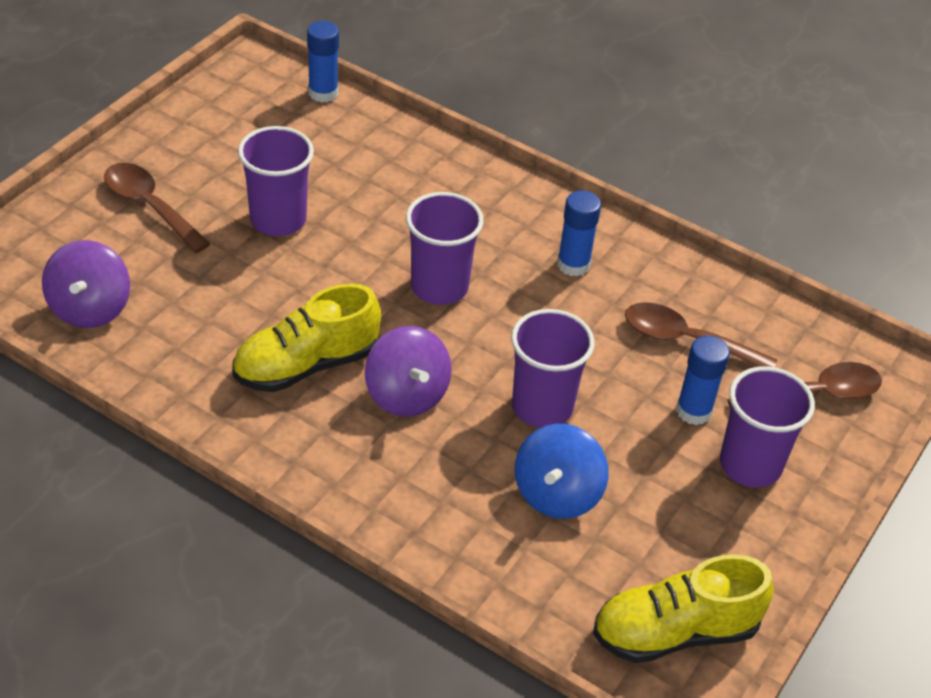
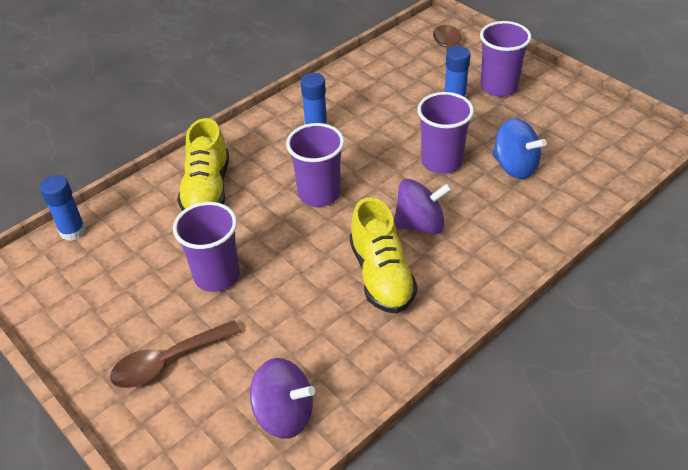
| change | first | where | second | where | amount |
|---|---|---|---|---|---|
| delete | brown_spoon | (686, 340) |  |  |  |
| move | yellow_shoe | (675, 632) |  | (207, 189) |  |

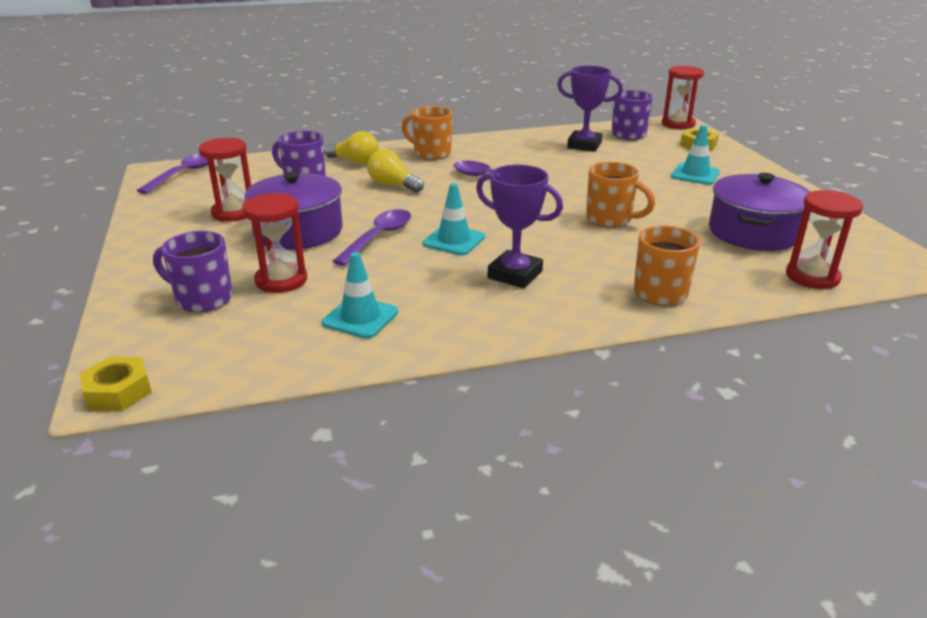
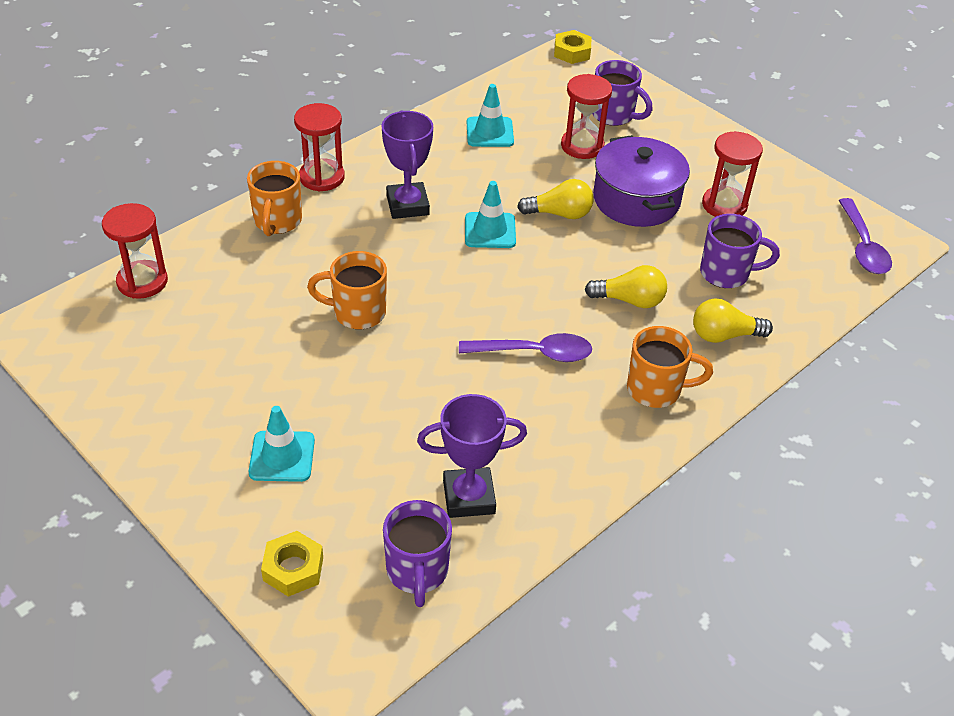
| change | first | where | second | where | amount |
|---|---|---|---|---|---|
| delete | purple_pot | (753, 232) |  |  |  |
| move | red_hourglass | (678, 124) |  | (322, 177) |  |
| replace | purple_spoon | (378, 237) | yellow_light_bulb | (559, 214) |  |
| rotate | purple_mug | (202, 299) |  | (614, 115) | 45 degrees clockwise |
| rotate | purple_trophy | (515, 274) |  | (407, 205) | 75 degrees clockwise |

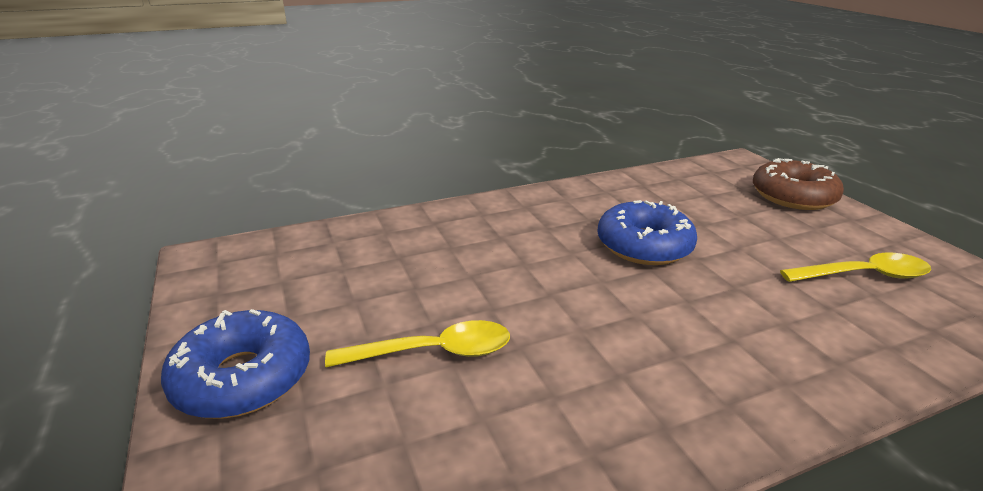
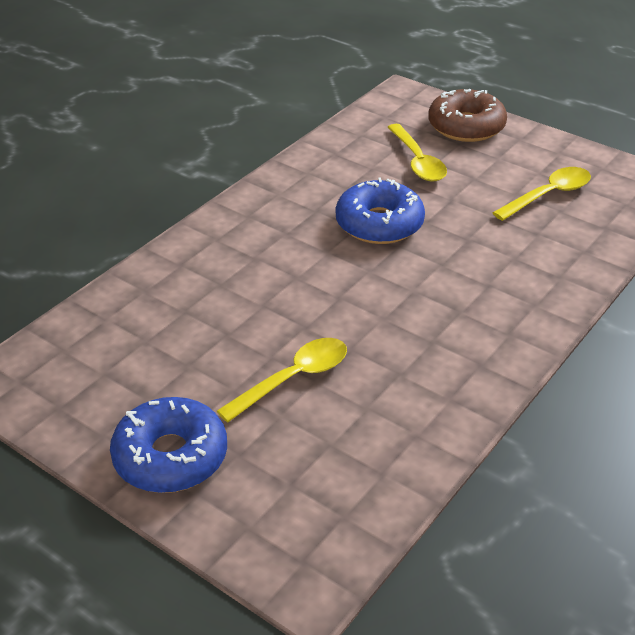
| change | first | where | second | where | amount |
|---|---|---|---|---|---|
| insert |  |  | yellow_spoon | (417, 161) |  |

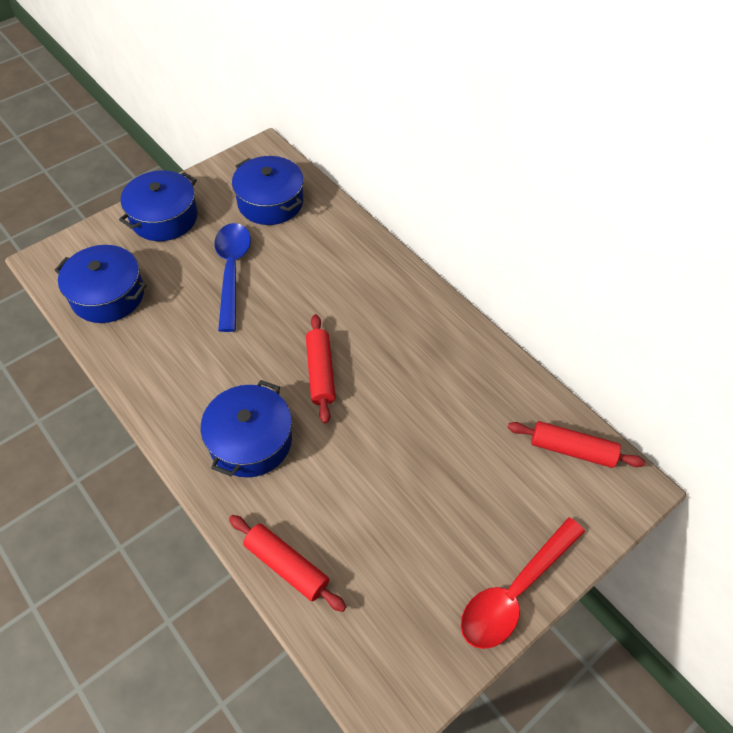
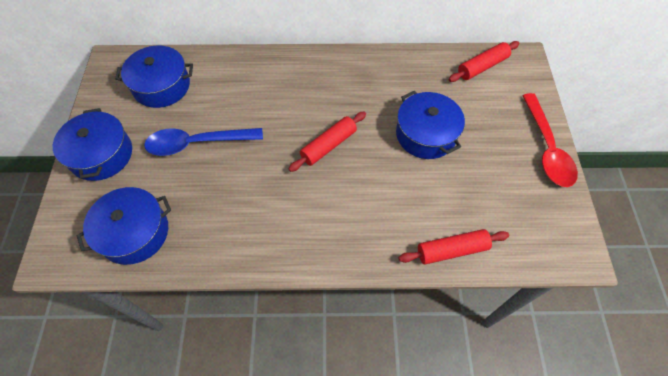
| change | first | where | second | where | amount |
|---|---|---|---|---|---|
| move | blue_pot | (250, 441) |  | (426, 134) |  |
| rotate | blue_spoon | (232, 271) |  | (197, 143) | 45 degrees counterclockwise |
| rotate | red_rolling_pin | (320, 372) |  | (328, 145) | 75 degrees counterclockwise |

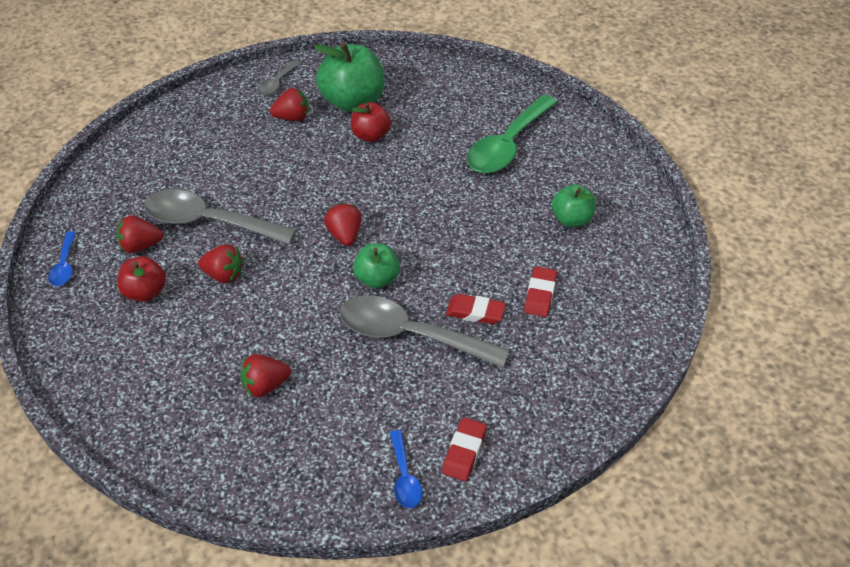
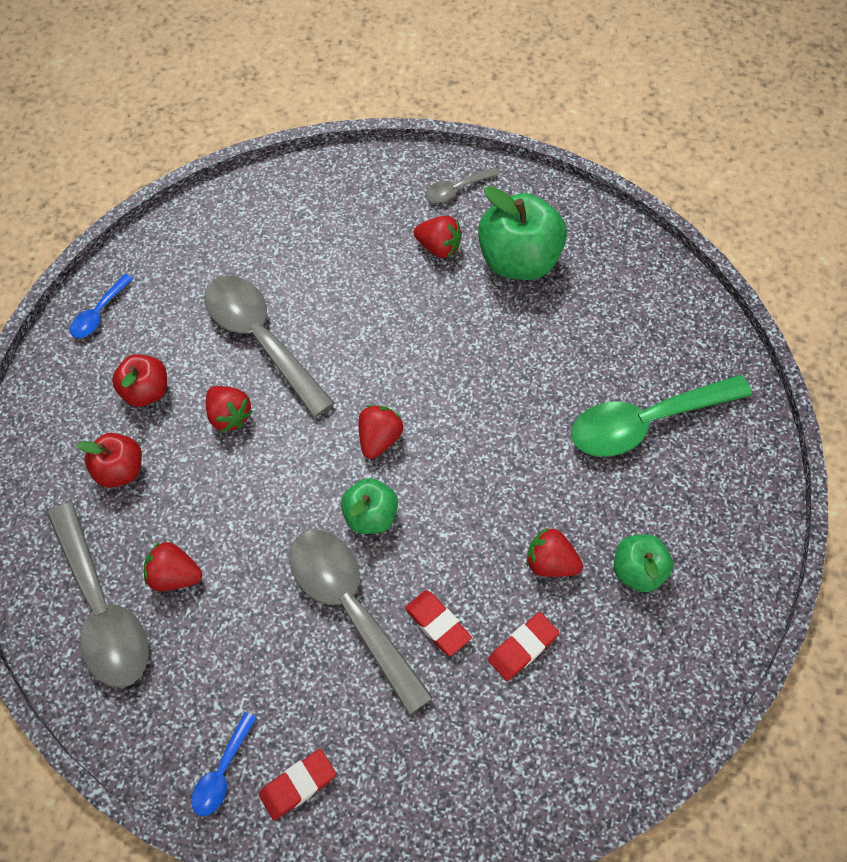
| change | first | where | second | where | amount |
|---|---|---|---|---|---|
| insert |  |  | grey_spoon | (103, 609) |  |
| move | red_strawberry | (140, 246) |  | (550, 562) |  |
| move | red_apple | (370, 136) |  | (120, 470) |  |

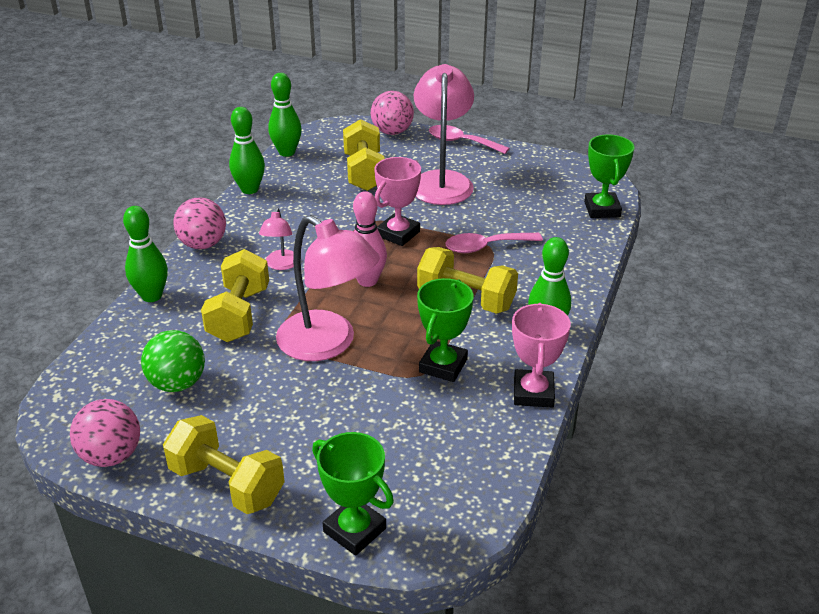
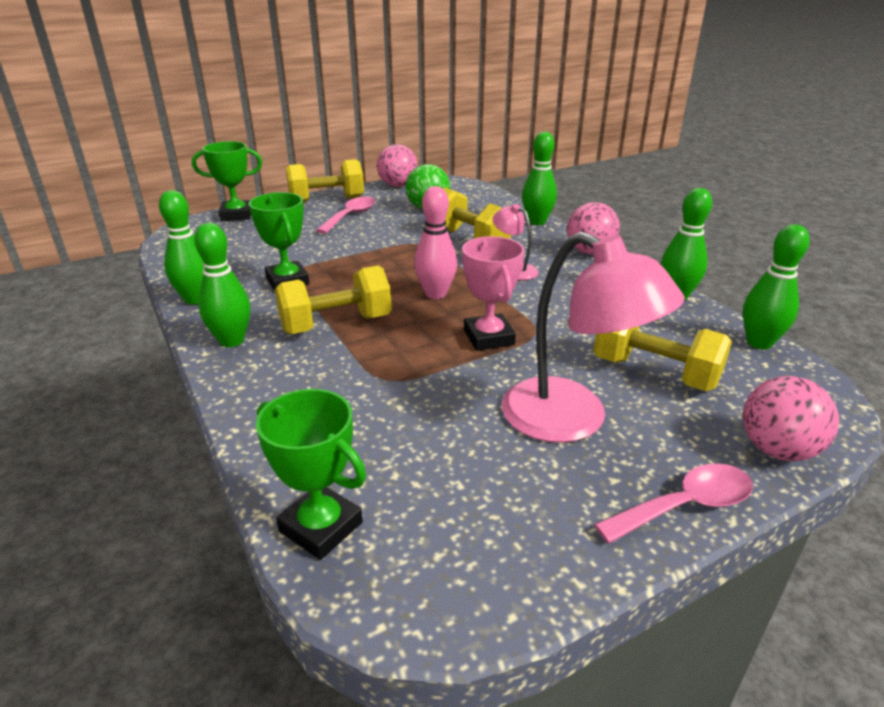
| change | first | where | second | where | amount |
|---|---|---|---|---|---|
| delete | pink_lamp | (328, 344) |  |  |  |
| move | pink_spoon | (486, 247) |  | (350, 216) |  |
| replace | pink_trophy | (533, 393) | green_bowling_pin | (196, 299) |  |

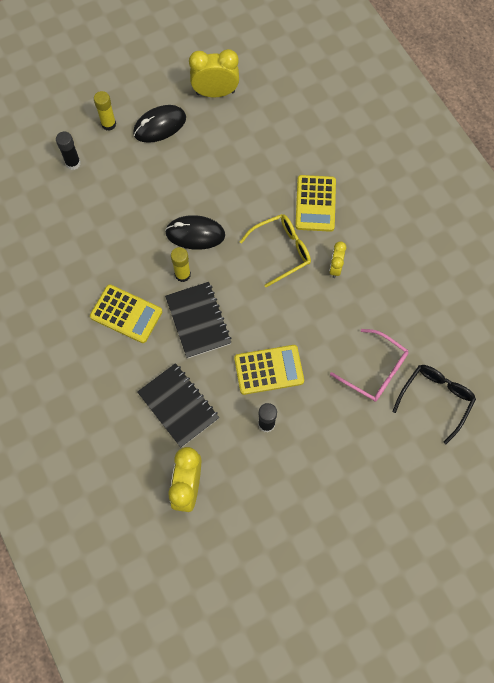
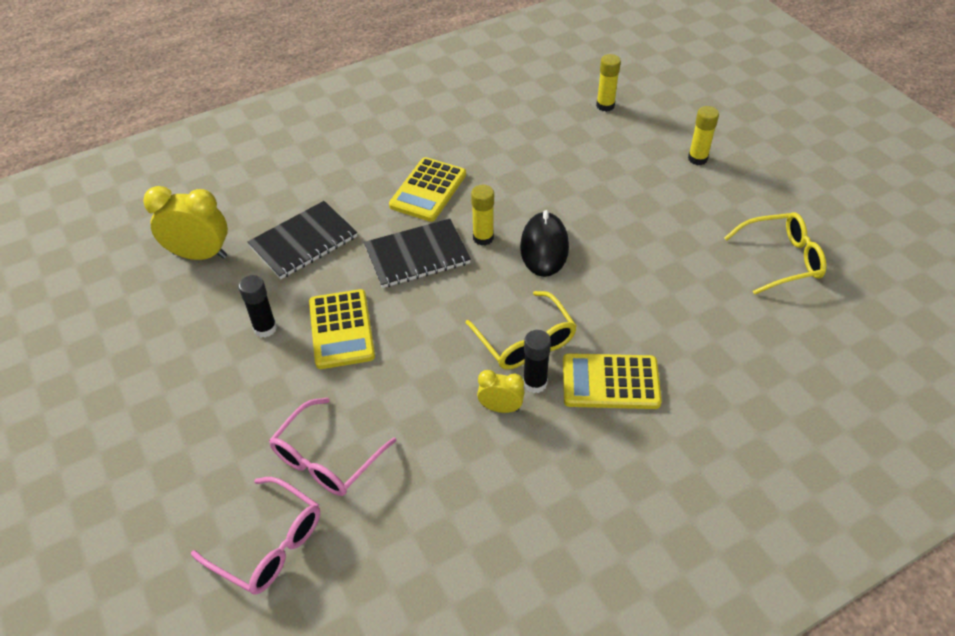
| change | first | where | second | where | amount |
|---|---|---|---|---|---|
| delete | black_mouse | (160, 126) |  |  |  |
| insert |  |  | yellow_glue_stick | (605, 106) |  |
| move | black_glue_stick | (73, 163) |  | (535, 383) |  |
| replace | yellow_clock | (215, 93) | yellow_glasses | (780, 260) |  |
| recolor | black_glasses | (435, 399) | pink_glasses | (268, 544) |  |

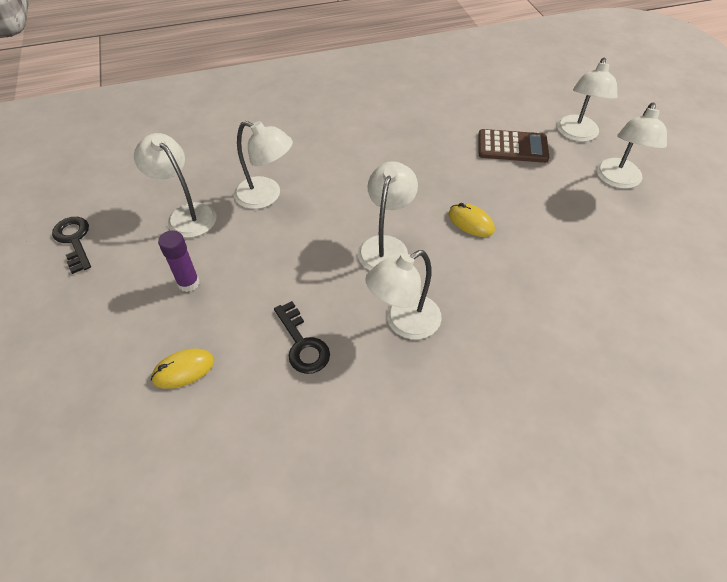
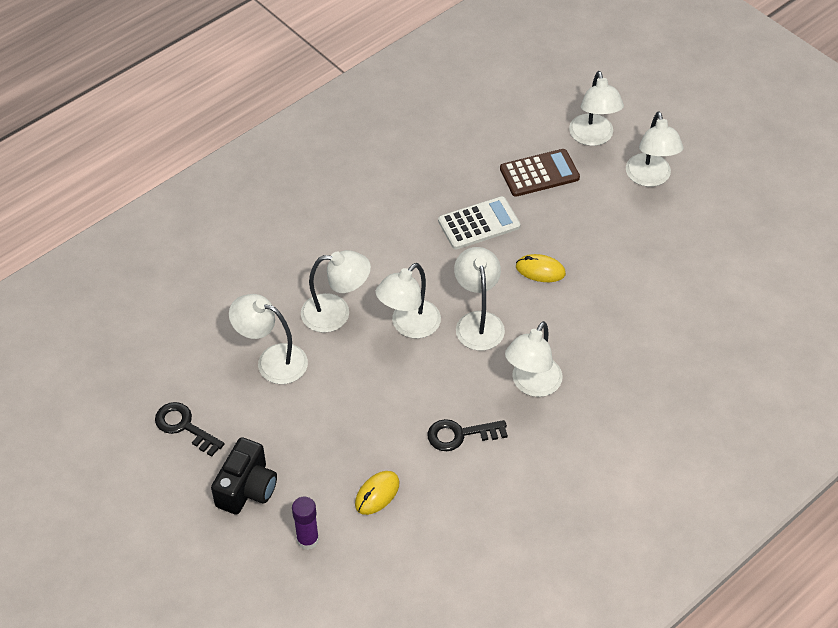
| change | first | where | second | where | amount |
|---|---|---|---|---|---|
| insert |  |  | black_camera | (247, 488) |  |
| insert |  |  | white_lamp | (409, 326) |  |
| insert |  |  | white_calculator | (479, 224) |  |
| move | purple_glue_stick | (188, 283) |  | (307, 539) |  |
| rotate | black_key | (302, 344) |  | (460, 435) | 135 degrees clockwise |

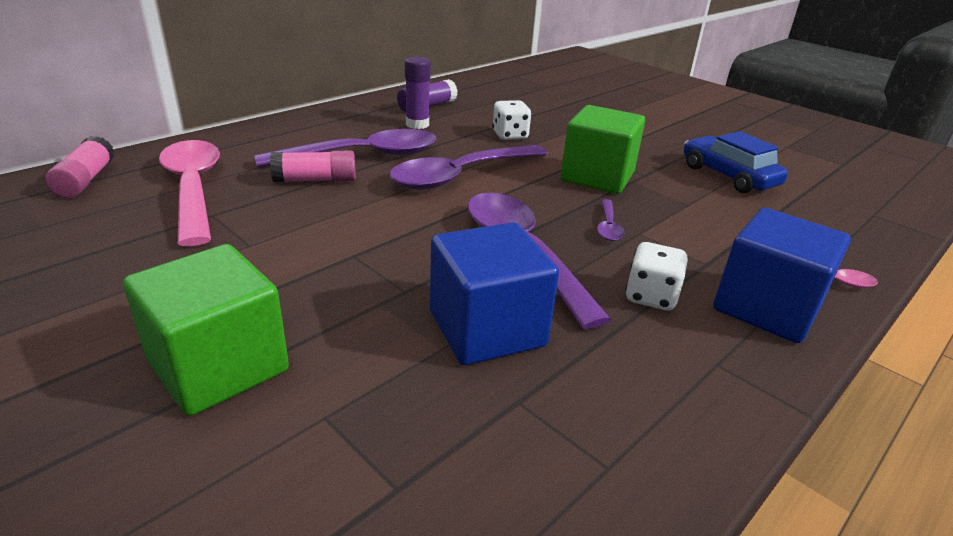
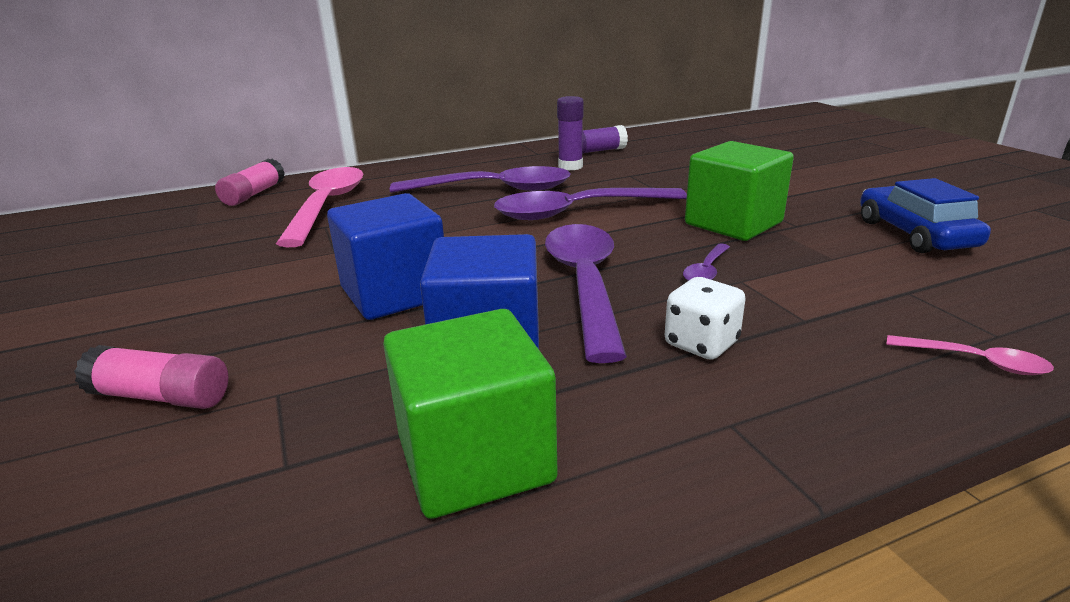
| change | first | where | second | where | amount |
|---|---|---|---|---|---|
| delete | white_dice | (510, 135) |  |  |  |
| move | green_cube | (219, 366) |  | (475, 459) |  |
| move | pink_glue_stick | (315, 180) |  | (161, 397) |  |
| move | blue_cube | (766, 308) |  | (395, 293) |  |

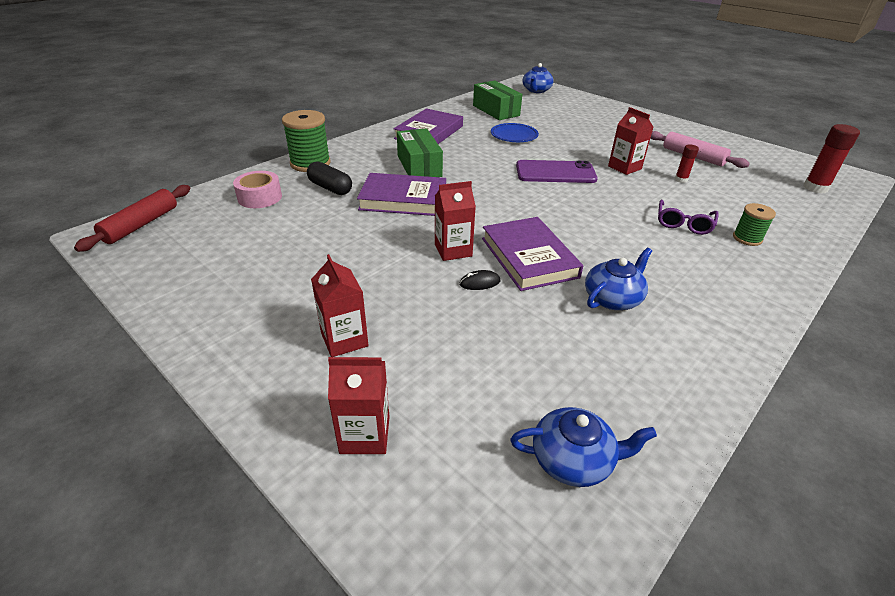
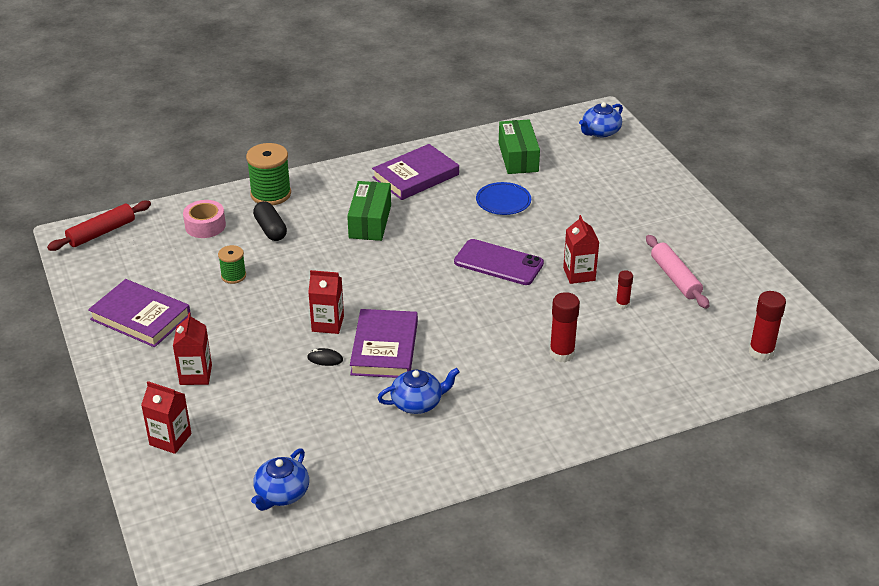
| change | first | where | second | where | amount |
|---|---|---|---|---|---|
| move | purple_book | (403, 199) |  | (140, 317) |  |
| move | green_spool | (747, 238) |  | (233, 276) |  |
| replace | purple_glasses | (683, 223) | red_glue_stick | (562, 354) |  |
| rotate | blue_teapot | (573, 460) |  | (281, 493) | 90 degrees clockwise |

